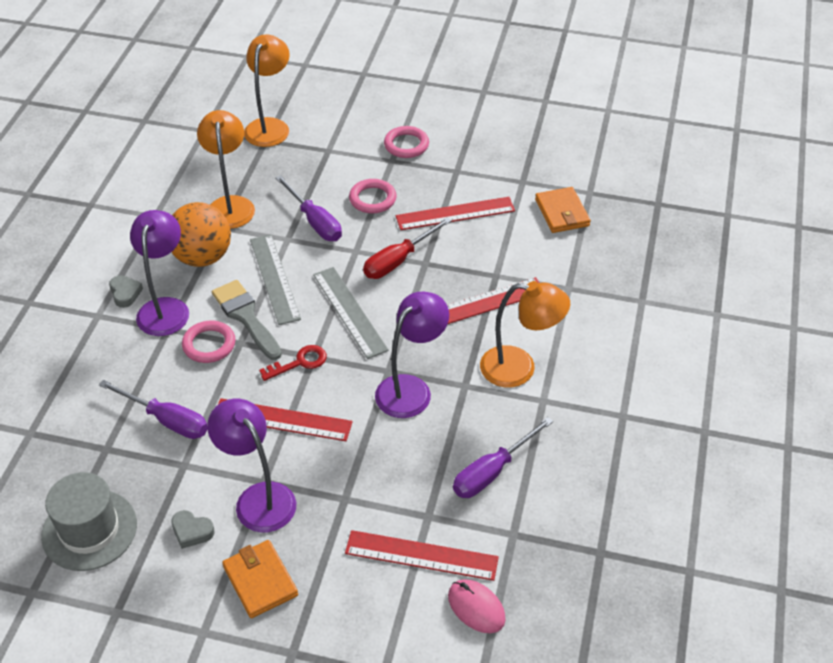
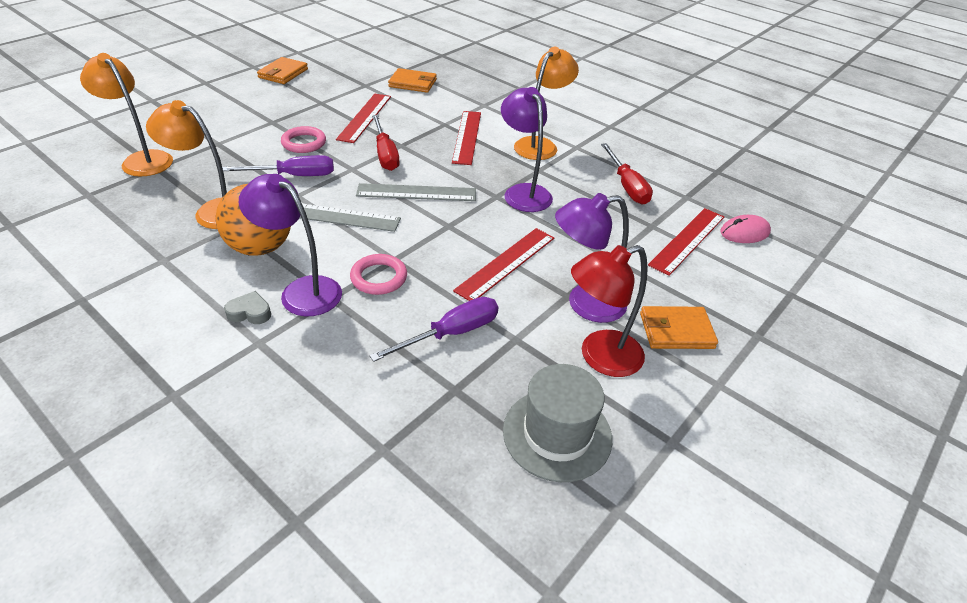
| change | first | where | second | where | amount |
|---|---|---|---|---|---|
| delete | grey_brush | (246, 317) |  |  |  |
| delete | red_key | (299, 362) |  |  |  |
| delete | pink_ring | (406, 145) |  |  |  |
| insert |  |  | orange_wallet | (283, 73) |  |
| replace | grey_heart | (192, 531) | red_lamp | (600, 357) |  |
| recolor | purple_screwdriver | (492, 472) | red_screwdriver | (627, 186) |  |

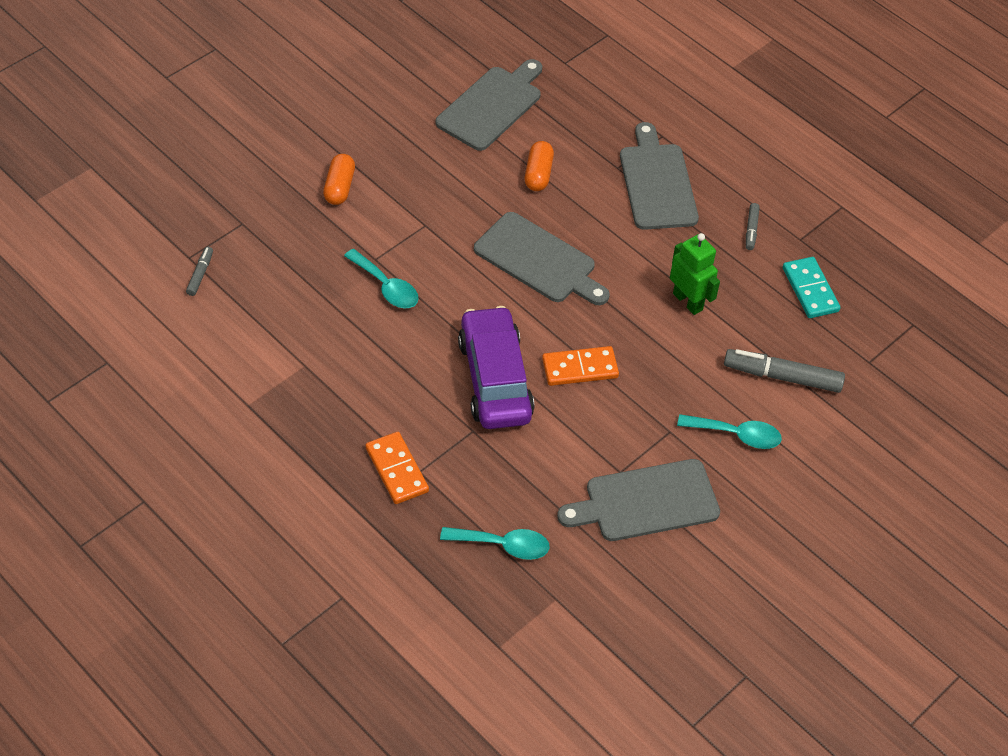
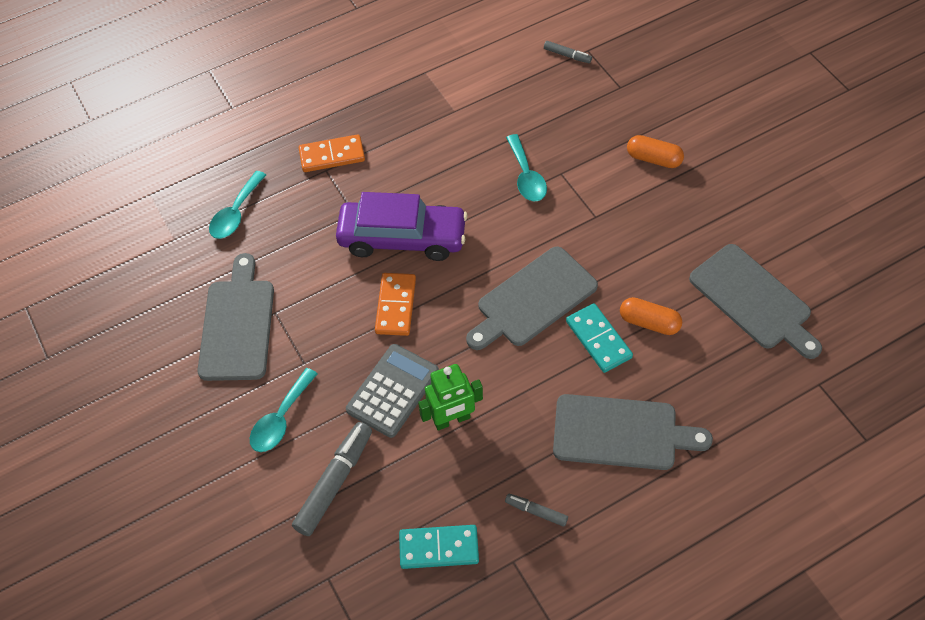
| change | first | where | second | where | amount |
|---|---|---|---|---|---|
| insert |  |  | grey_calculator | (393, 391) |  |
| insert |  |  | turquoise_domino | (598, 339) |  |
| rotate | turquoise_spoon | (386, 287) |  | (526, 176) | 75 degrees counterclockwise |

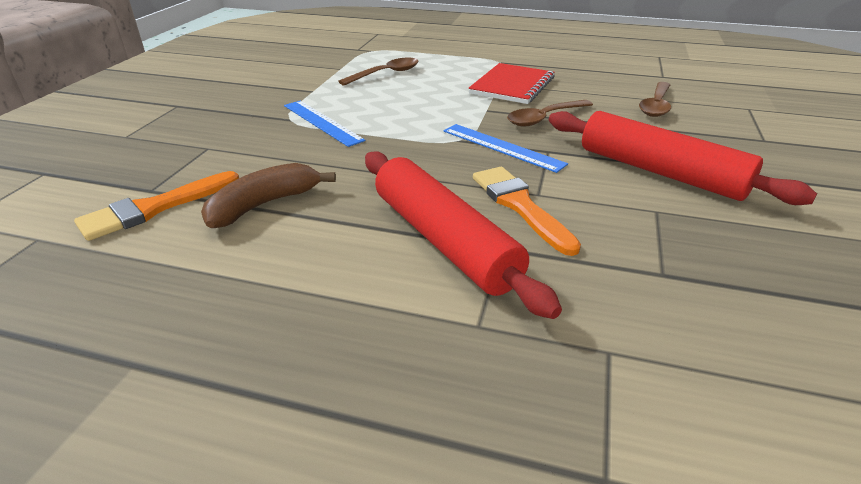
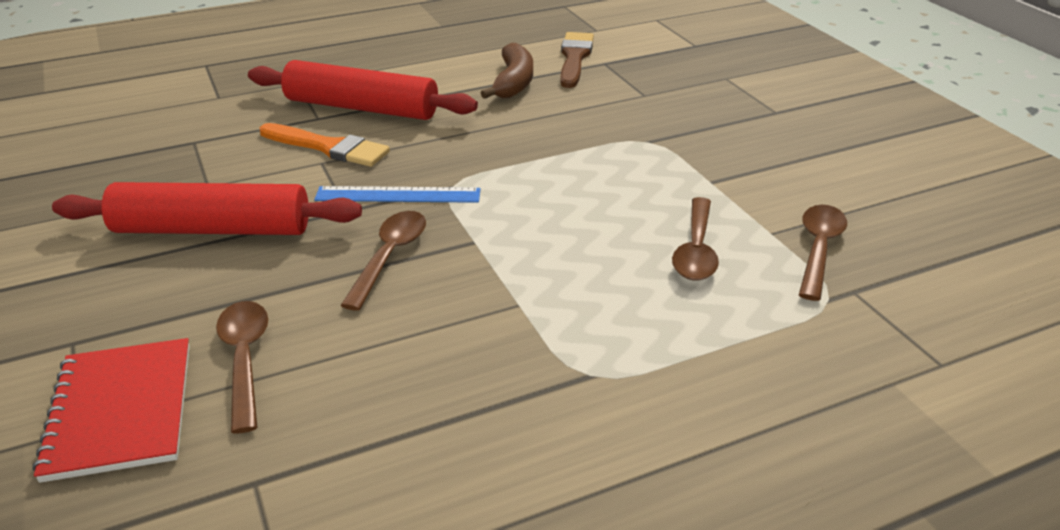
| change | first | where | second | where | amount |
|---|---|---|---|---|---|
| delete | blue_ruler | (322, 122) |  |  |  |
| insert |  |  | brown_spoon | (818, 249) |  |
| move | red_notebook | (512, 86) |  | (120, 410) |  |
| recolor | orange_brush | (154, 208) | brown_brush | (574, 58) |  |

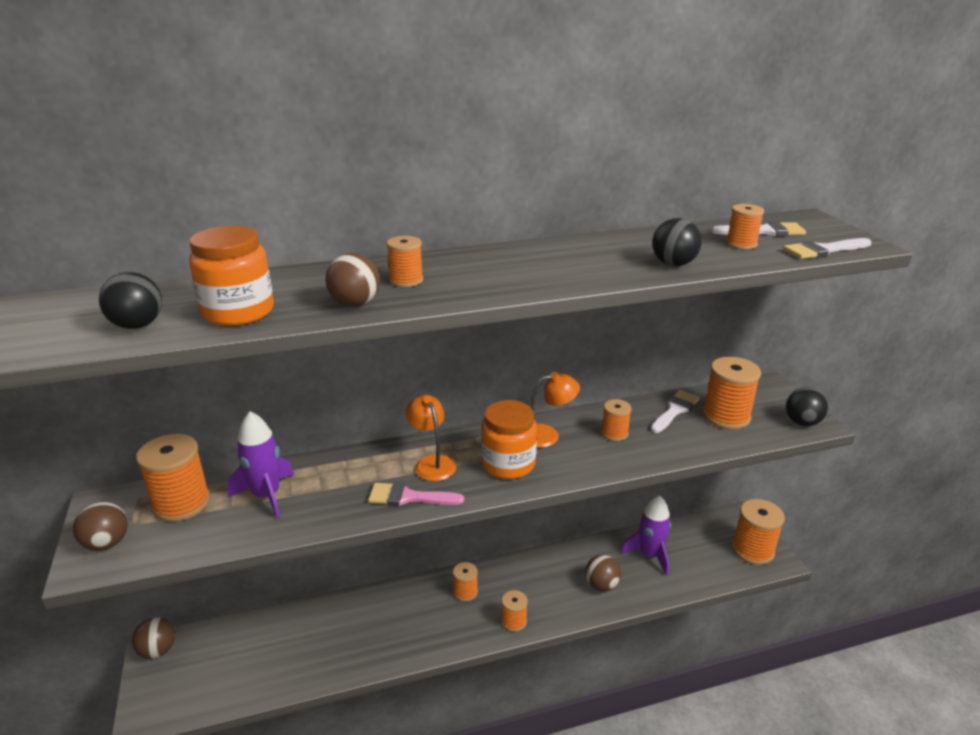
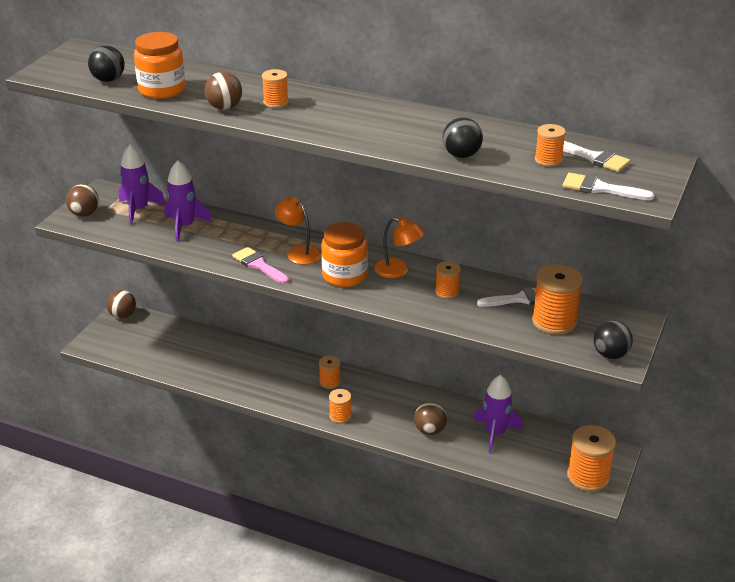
| change | first | where | second | where | amount |
|---|---|---|---|---|---|
| replace | orange_spool | (181, 503) | purple_rocket | (138, 210) |  |
| rotate | orange_lamp | (432, 463) |  | (299, 252) | 60 degrees counterclockwise |

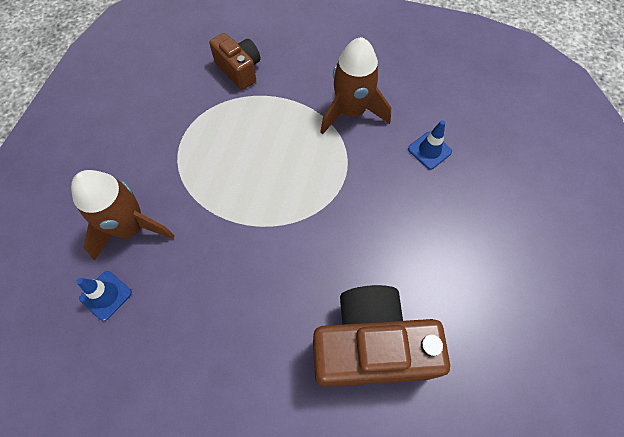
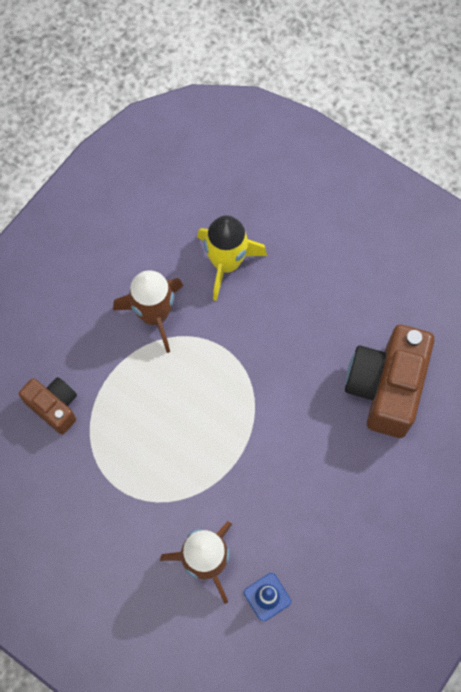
| change | first | where | second | where | amount |
|---|---|---|---|---|---|
| replace | blue_traffic_cone | (429, 150) | yellow_rocket | (226, 263) |  |
| rotate | brown_camera | (239, 70) |  | (54, 407) | 60 degrees clockwise |

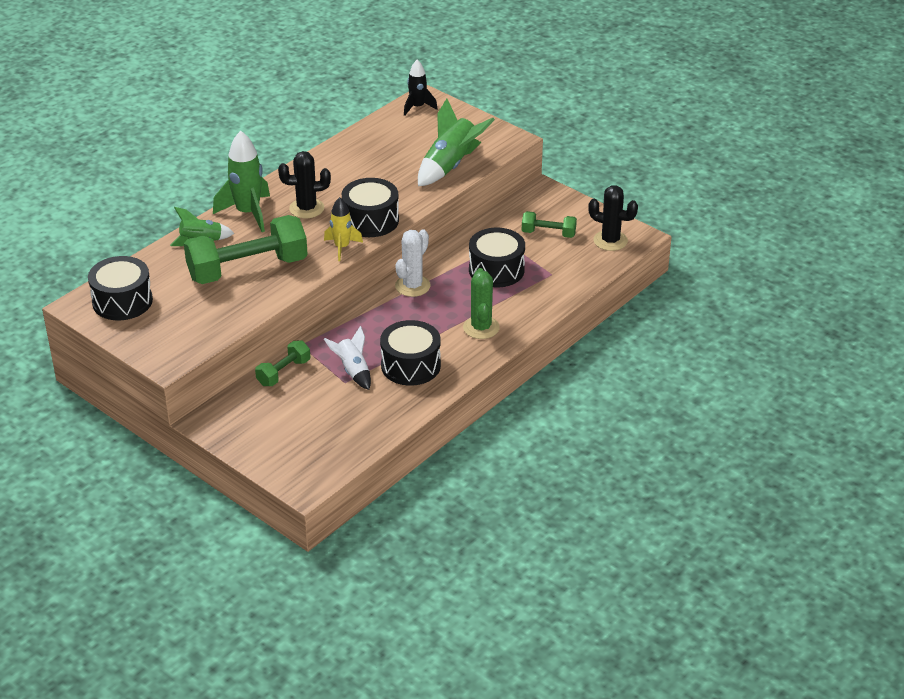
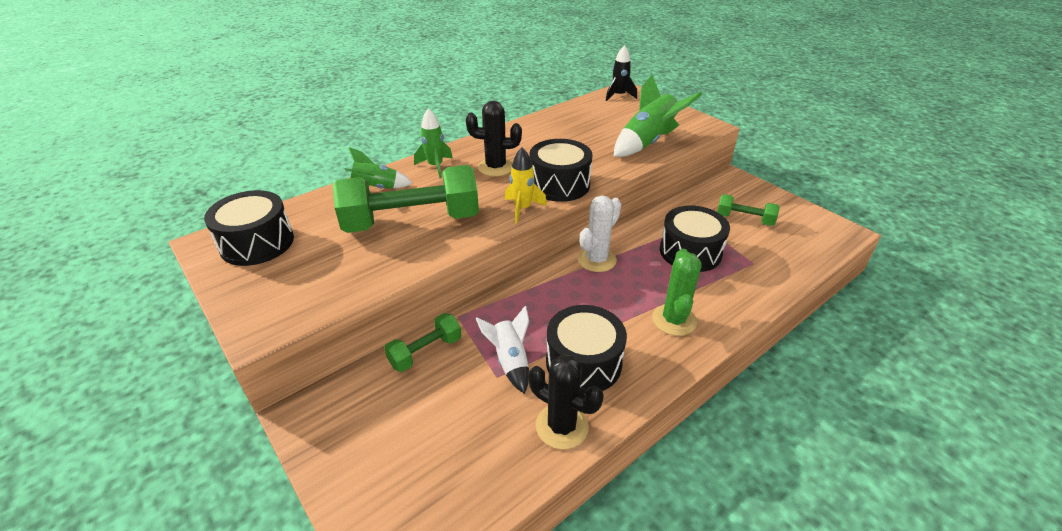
| change | first | where | second | where | amount |
|---|---|---|---|---|---|
| move | black_cactus | (610, 241) |  | (562, 426) |  |
| resize | green_rocket | (248, 213) |  | (435, 166) | x0.61 |

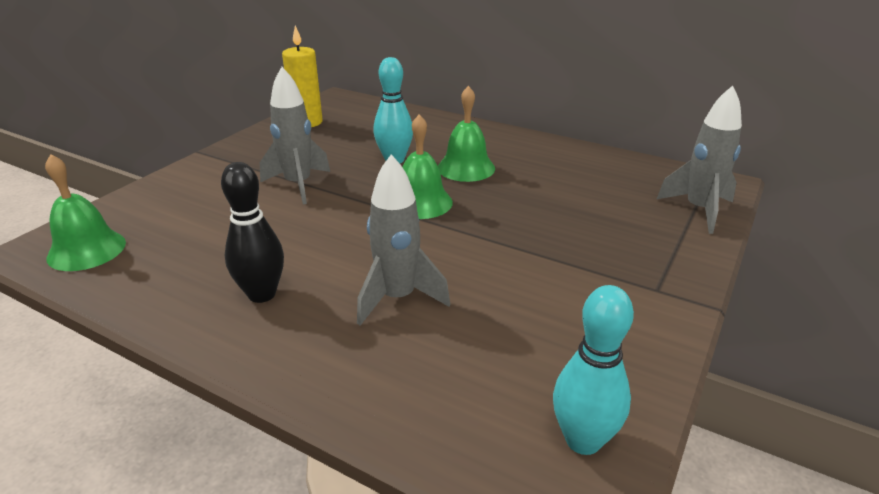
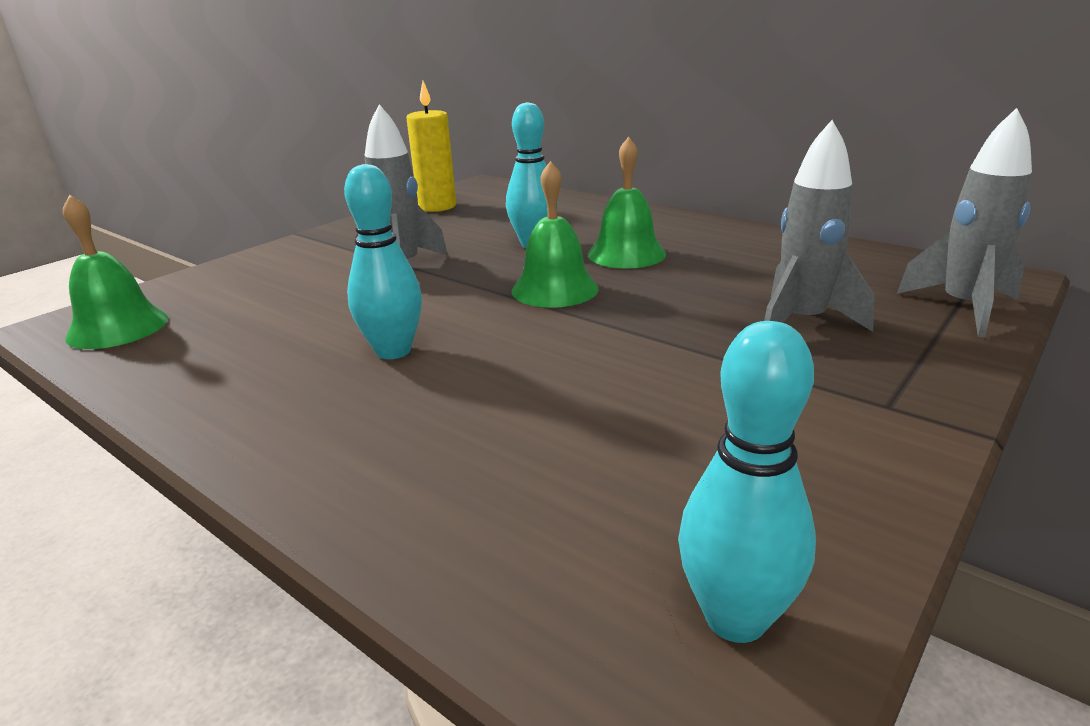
| change | first | where | second | where | amount |
|---|---|---|---|---|---|
| delete | black_bowling_pin | (262, 294) |  |  |  |
| insert |  |  | turquoise_bowling_pin | (393, 351) |  |
| move | grey_rocket | (397, 298) |  | (802, 322) |  |

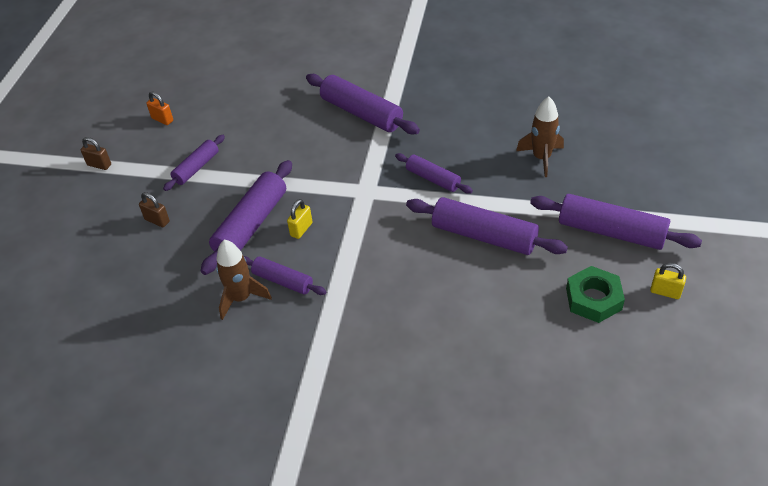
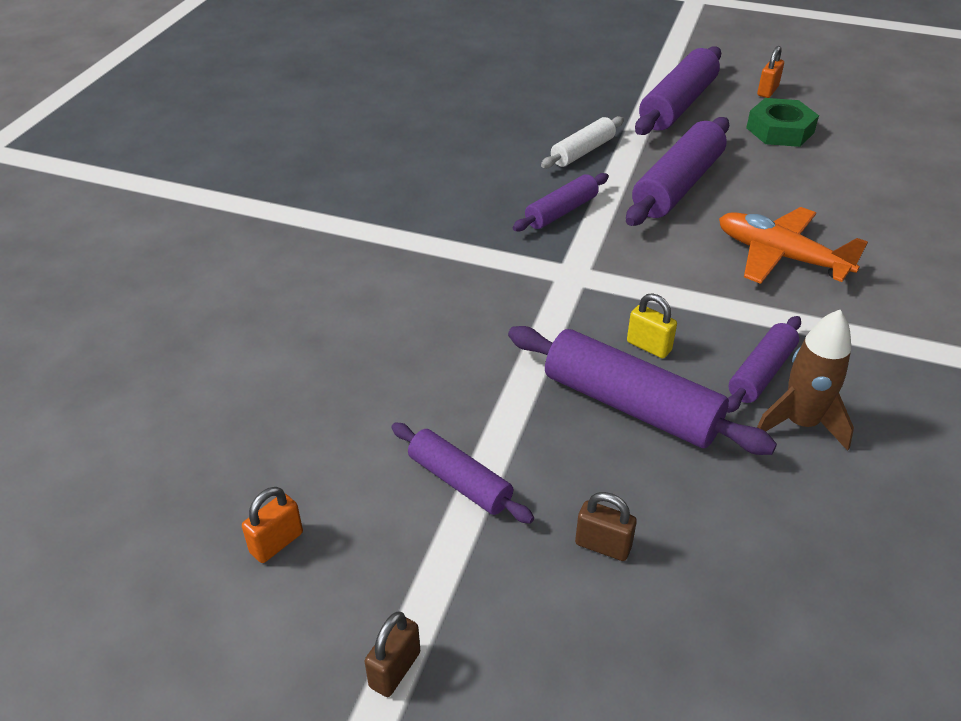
| change | first | where | second | where | amount |
|---|---|---|---|---|---|
| delete | purple_rolling_pin | (361, 113) |  |  |  |
| delete | brown_rocket | (541, 158) |  |  |  |
| insert |  |  | white_rolling_pin | (582, 151) |  |
| insert |  |  | orange_plane | (780, 256) |  |
| recolor | yellow_padlock | (665, 292) | orange_padlock | (767, 91) |  |
| rotate | brown_padlock | (157, 220) |  | (603, 545) | 75 degrees clockwise |

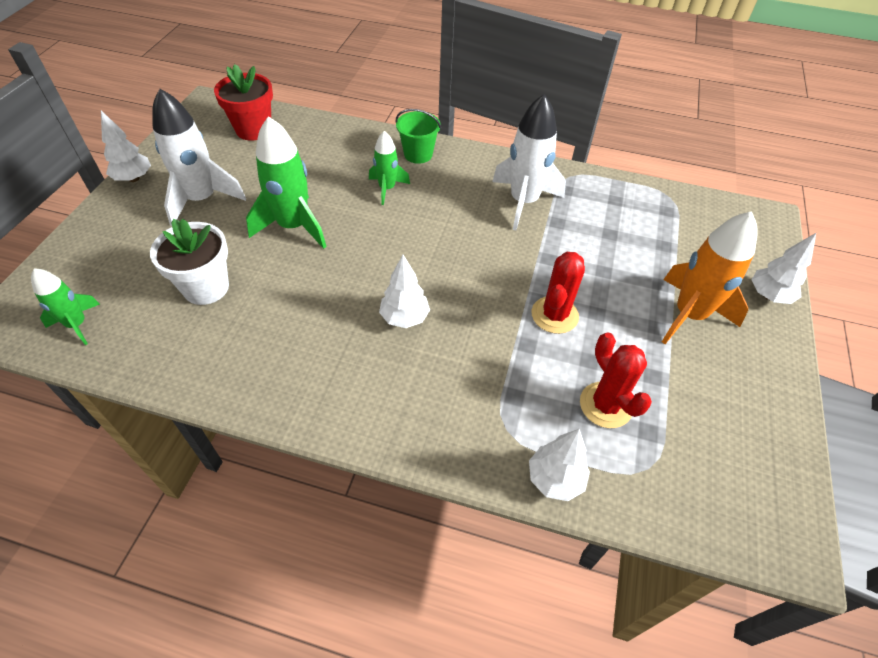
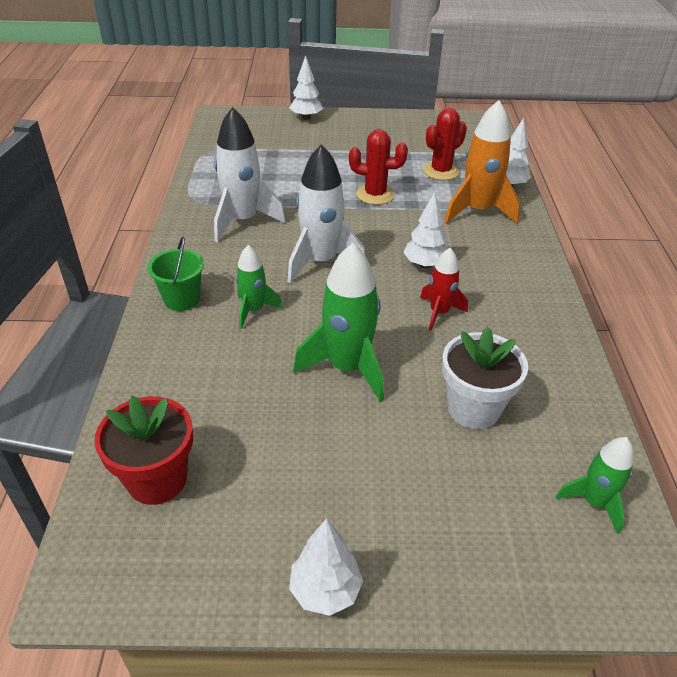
| change | first | where | second | where | amount |
|---|---|---|---|---|---|
| insert |  |  | red_rocket | (439, 312) |  |
| move | white_rocket | (202, 199) |  | (321, 262) |  |
| move | orange_rocket | (689, 315) |  | (478, 211) |  |

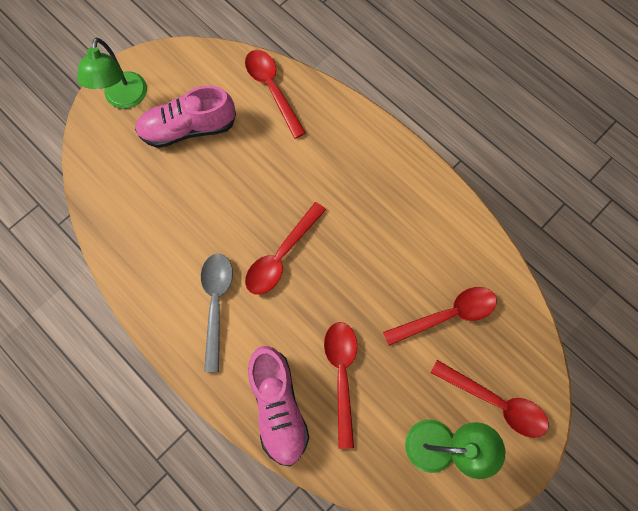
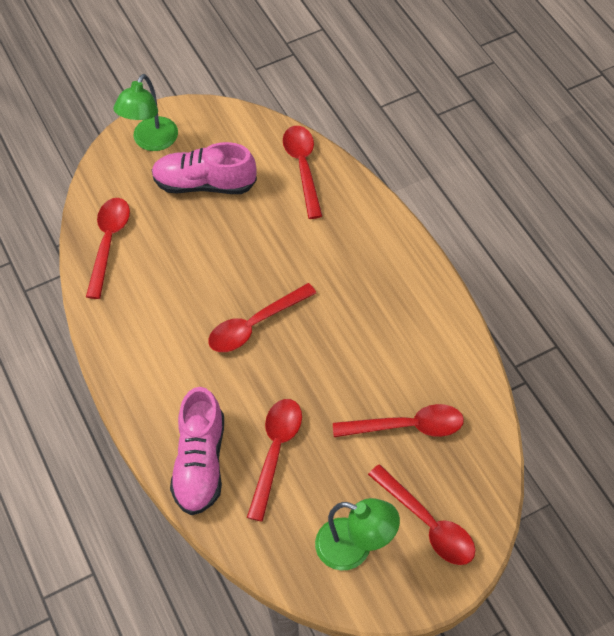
| change | first | where | second | where | amount |
|---|---|---|---|---|---|
| delete | grey_spoon | (216, 303) |  |  |  |
| insert |  |  | red_spoon | (109, 242) |  |

